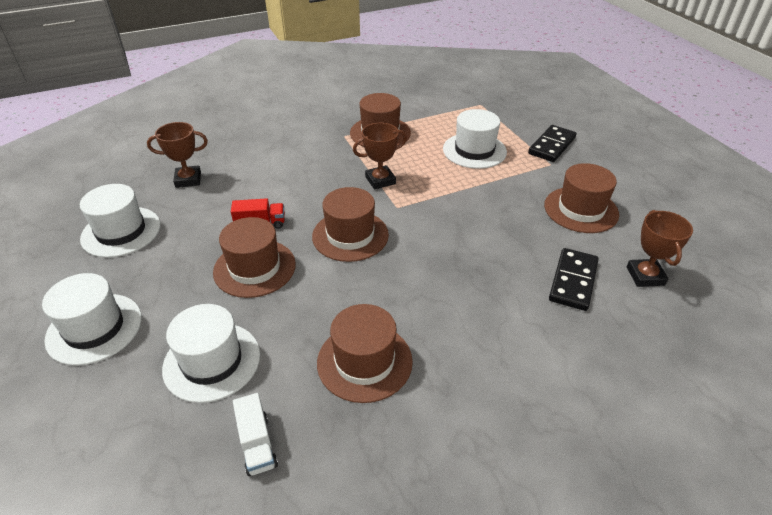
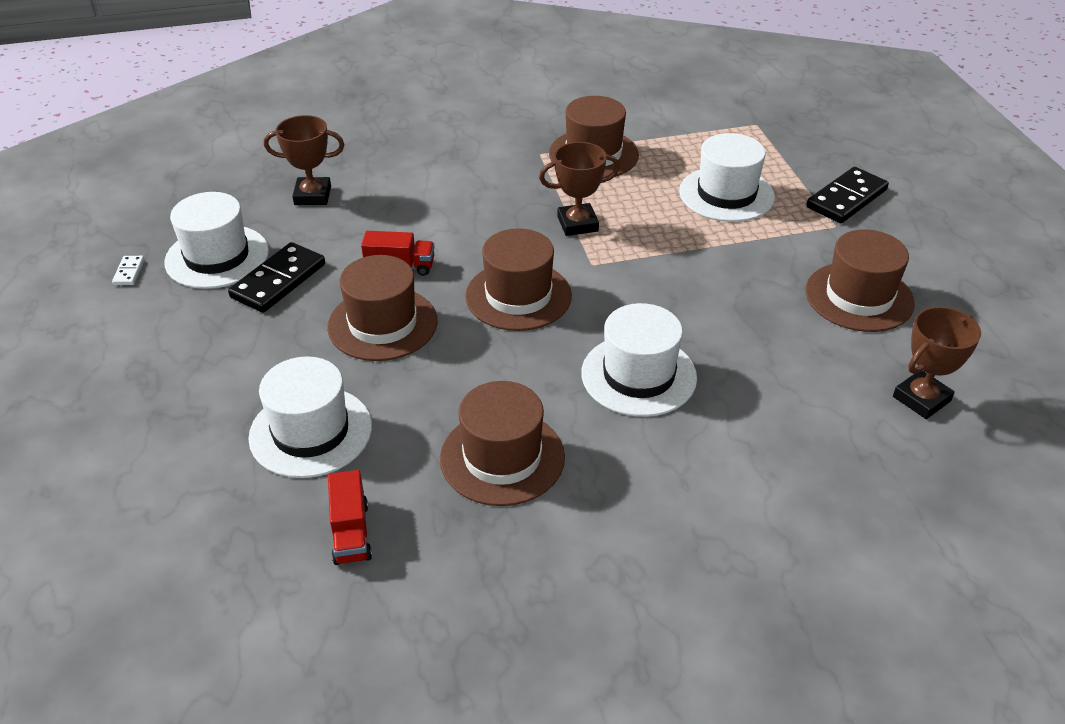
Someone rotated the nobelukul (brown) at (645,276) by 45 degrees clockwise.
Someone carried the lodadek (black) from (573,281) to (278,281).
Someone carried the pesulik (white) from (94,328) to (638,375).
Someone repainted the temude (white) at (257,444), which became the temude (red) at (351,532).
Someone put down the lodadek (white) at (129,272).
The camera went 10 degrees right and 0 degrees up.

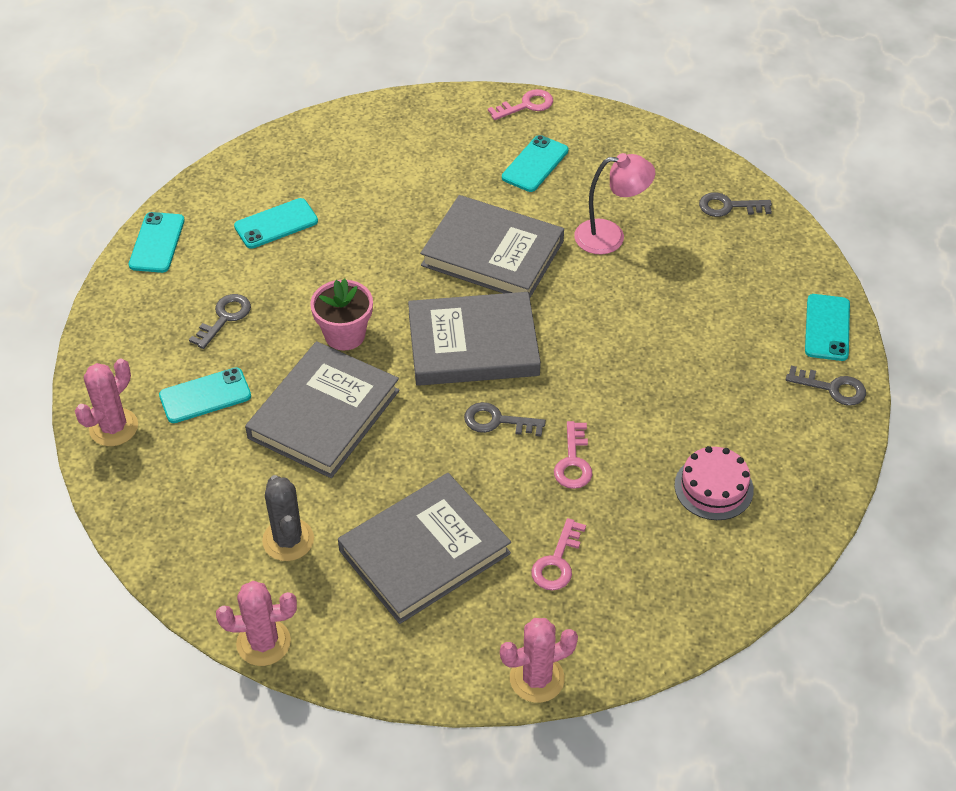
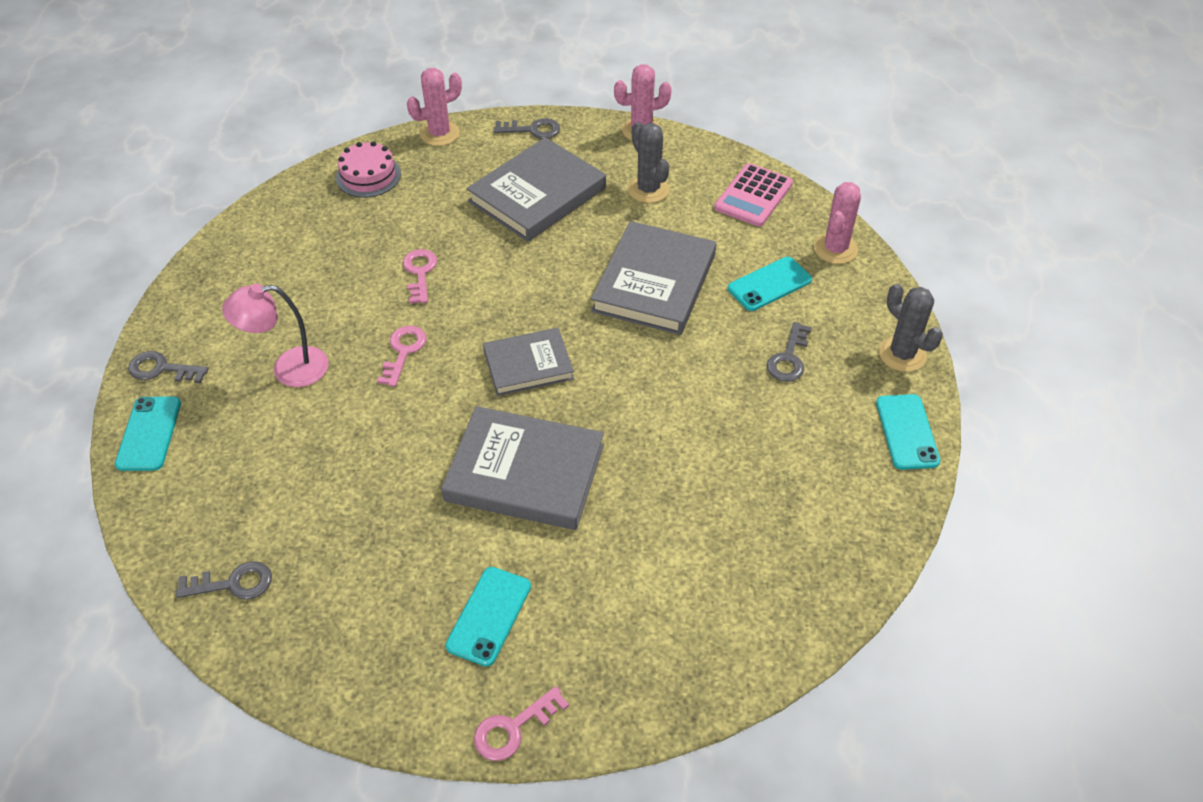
Someone carried the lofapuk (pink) from (610,236) to (288,369).
Someone took away the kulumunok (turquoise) at (276,224).
Someone took away the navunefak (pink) at (345,335).
Someone scaled the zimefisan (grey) at (473,344) by 0.62.
Someone carried the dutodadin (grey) from (497,421) to (532,130).
Someone carried the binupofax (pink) from (713,487) to (368,176).
Someone carried the dutodadin (pink) from (557,561) to (403,352).
Someone put down the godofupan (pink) at (753,196).
Someone put down the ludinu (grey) at (902,354).
The camera went 170 degrees right and 0 degrees up.

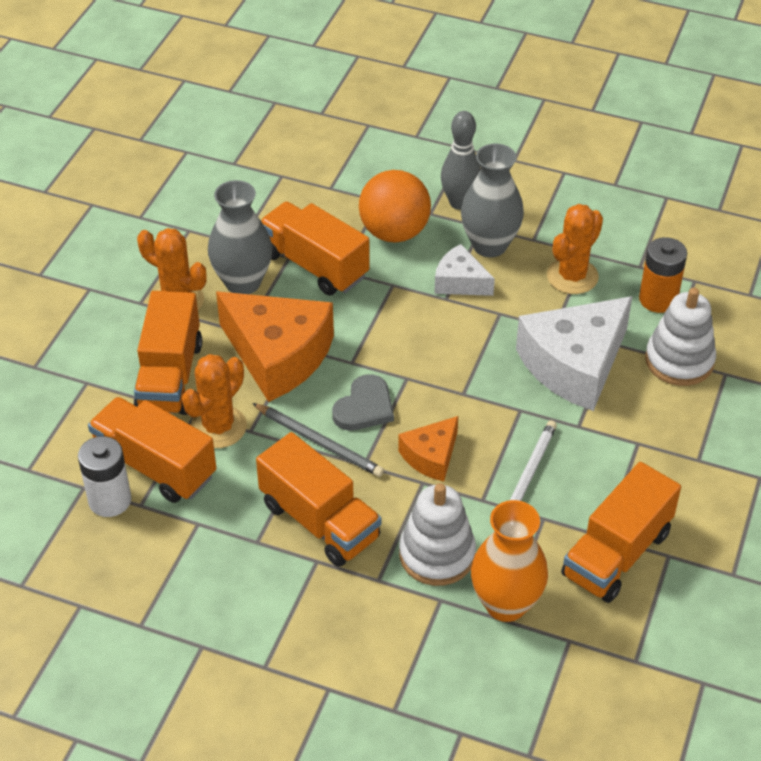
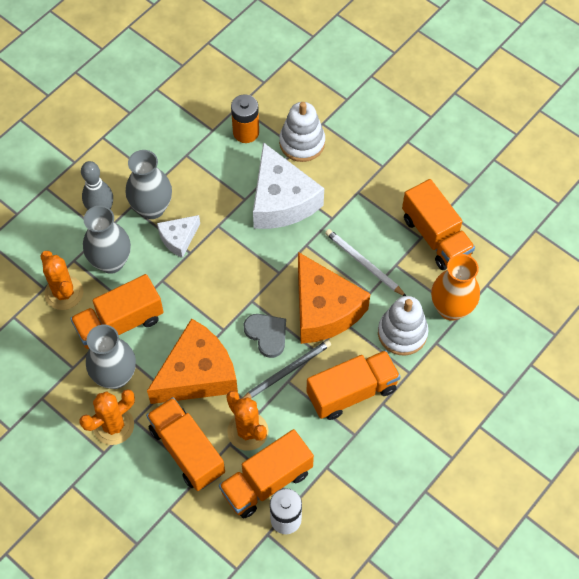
Someone swapped the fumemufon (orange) at (394,232) for the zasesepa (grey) at (111,262).
Someone carried the ludinu (orange) from (572,276) to (64,293).
Someone rotated the temude (orange) at (170,376) by 150 degrees counterclockwise.
Someone scaled the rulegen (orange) at (431,456) by 1.92.
The camera went 70 degrees left and 15 degrees up.

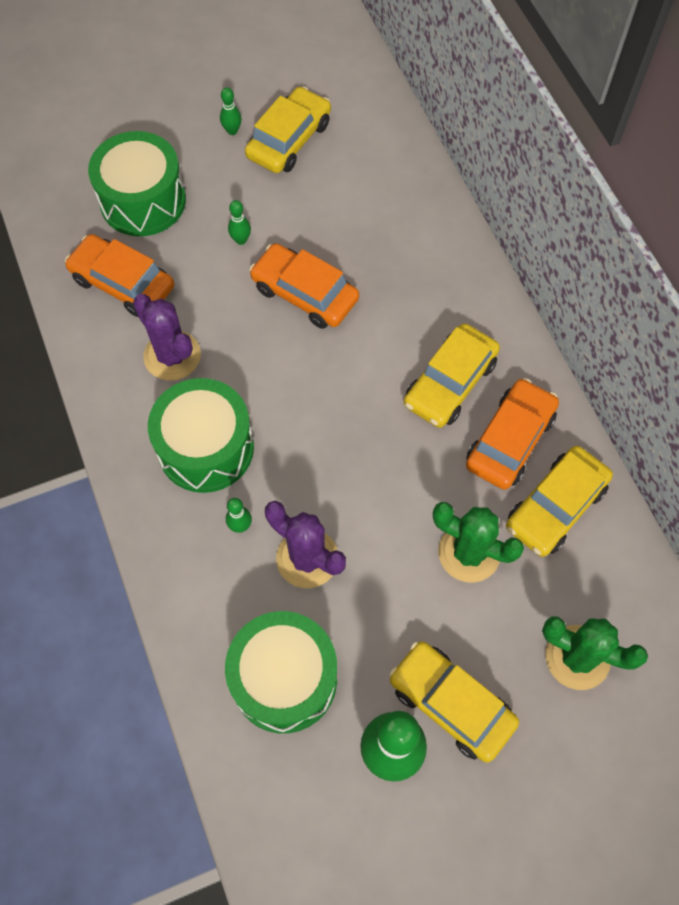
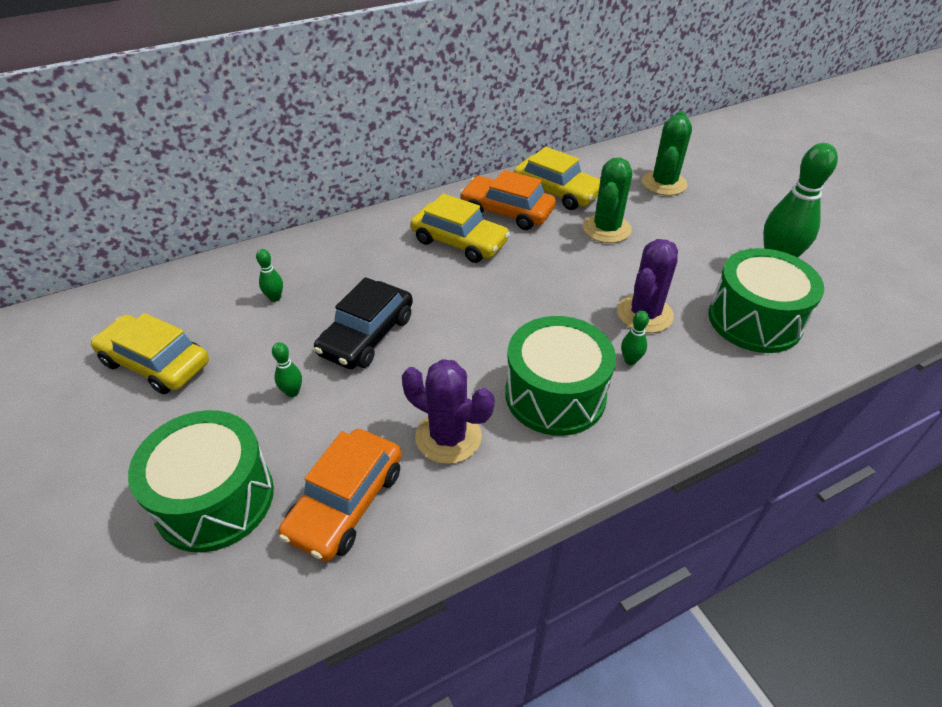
Someone carried the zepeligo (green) from (232,131) to (275,298).
Someone repainted the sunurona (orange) at (305,293), which became the sunurona (black) at (366,335).
Someone rotated the ludinu (purple) at (172,356) by 75 degrees clockwise.
Someone took away the sunurona (yellow) at (451,703).
The camera went 95 degrees left and 20 degrees down.

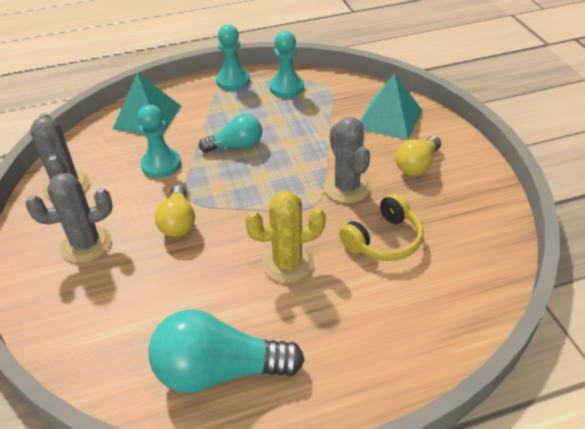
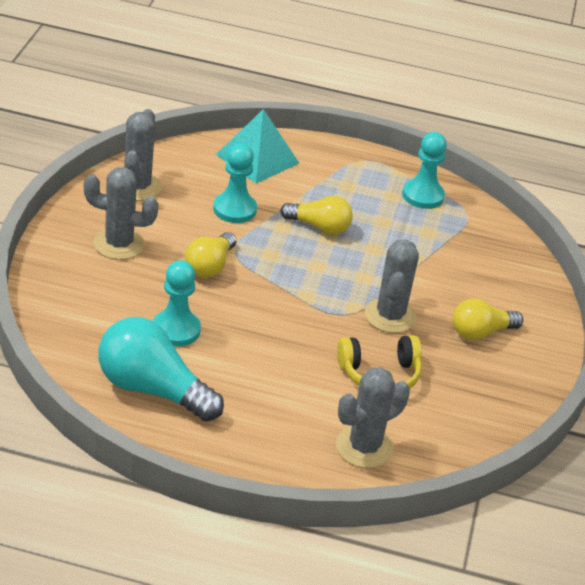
Someone carried the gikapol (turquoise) from (233,81) to (176,330).
Someone took away the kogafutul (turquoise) at (389,118).
Someone repainted the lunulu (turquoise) at (236,146), which became the lunulu (yellow) at (319,227).
Someone took away the ludinu (yellow) at (288,263).
Someone put down the ludinu (grey) at (364,447).
The camera went 25 degrees right and 5 degrees down.

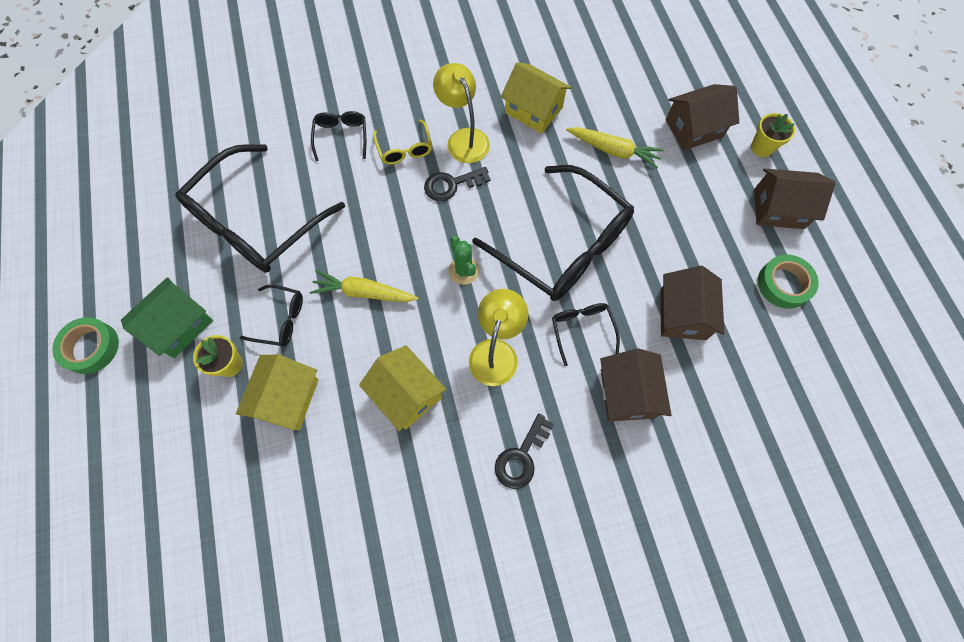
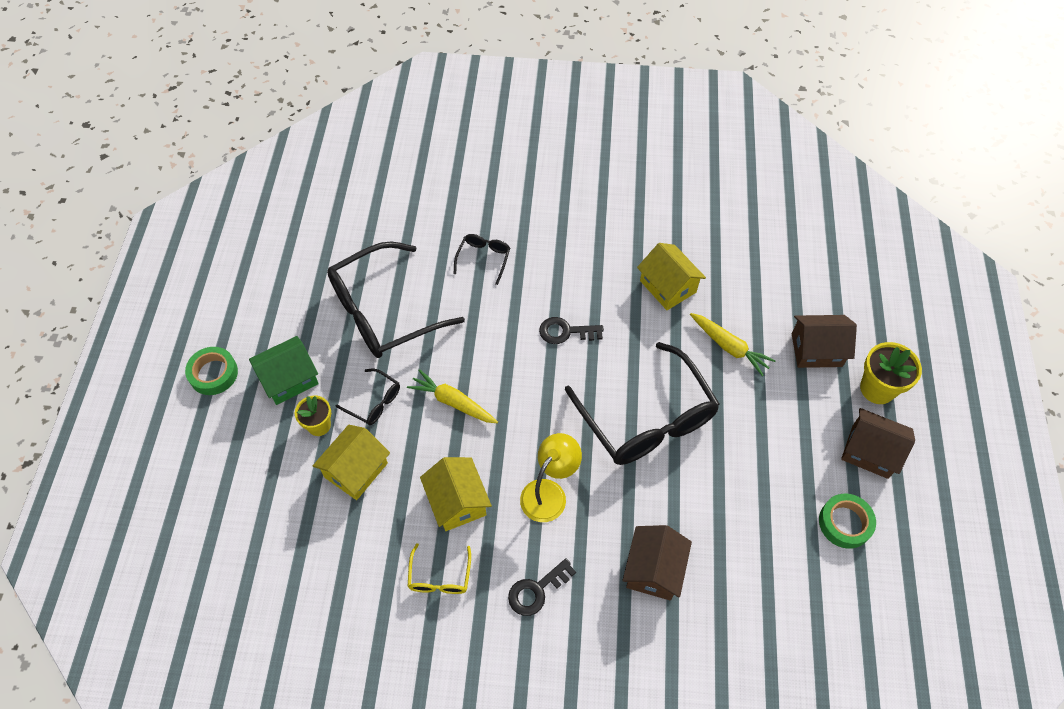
Someone took away the lofapuk (yellow) at (463,138).
Someone scaled the navunefak (yellow) at (761,148) by 1.53.
Someone carried the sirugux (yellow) from (404,149) to (440,576).
Someone took away the ludinu (green) at (463,270).
Someone took away the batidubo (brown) at (682,314).
Someone took away the sirugux (black) at (582,330).
The camera went 20 degrees right and 10 degrees down.

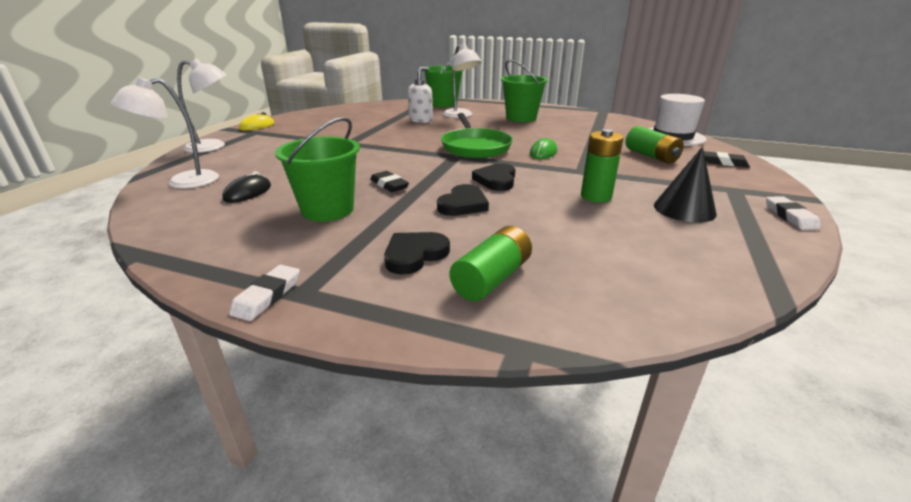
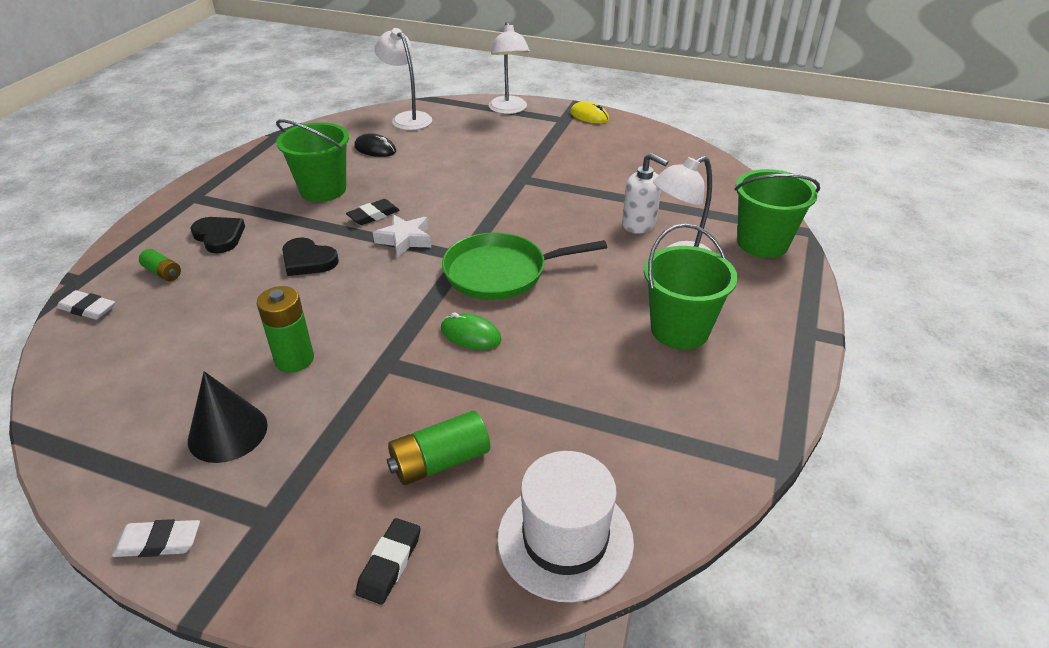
Someone took away the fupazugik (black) at (496,180).
Someone scaled the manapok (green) at (492,278) by 0.59.
Someone carried the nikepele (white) from (267,296) to (87,309).
Someone put down the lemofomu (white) at (405,240).
The camera went 90 degrees right and 10 degrees up.

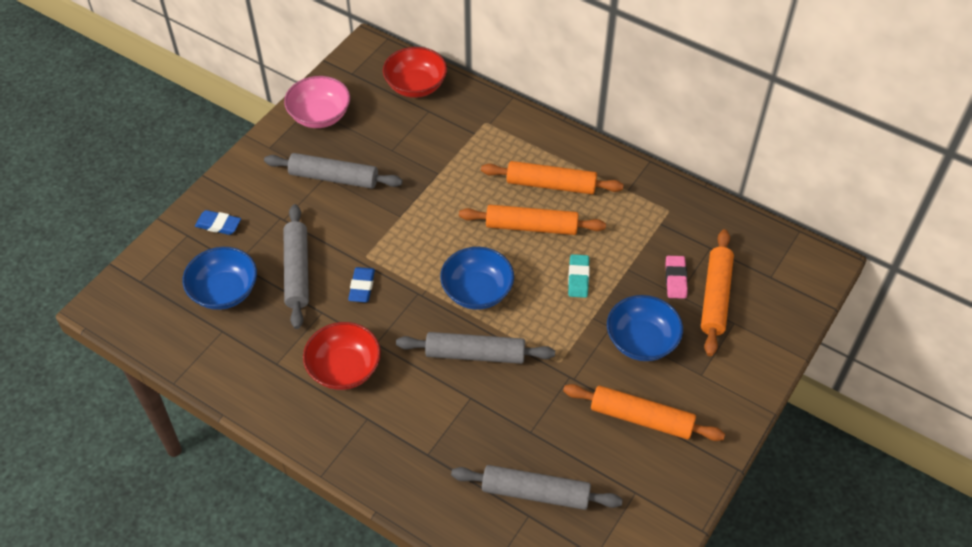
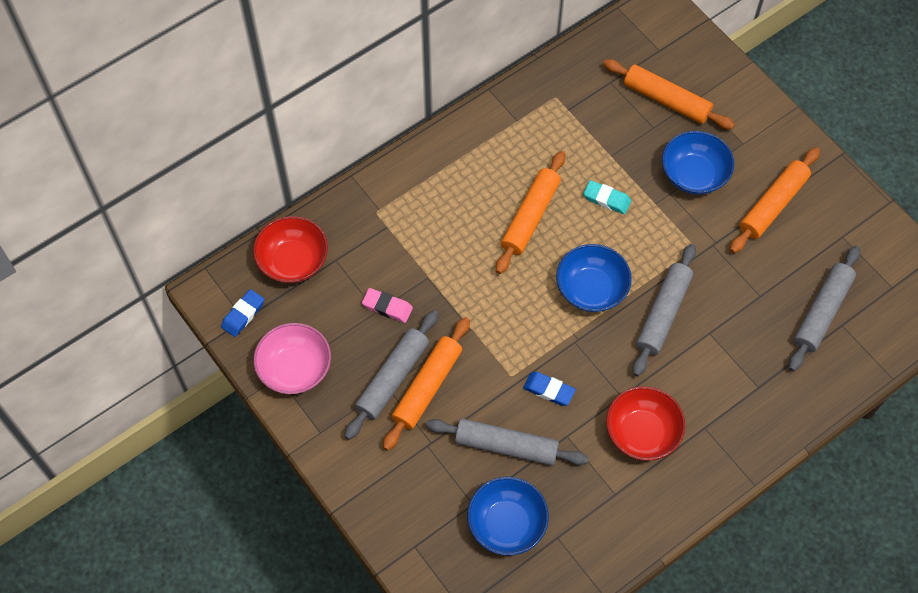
Someone carried the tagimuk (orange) from (551,185) to (427,387).
Someone carried the nikepele (blue) from (218,225) to (243,315).
Someone carried the nikepele (pink) from (675,279) to (387,307).
The camera went 70 degrees left and 10 degrees up.

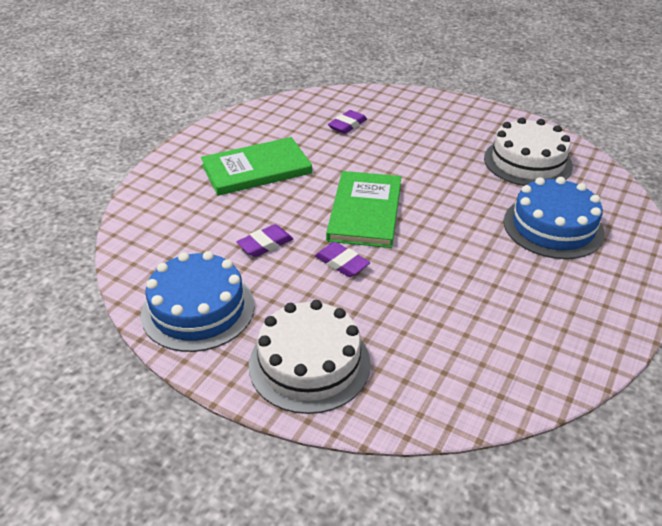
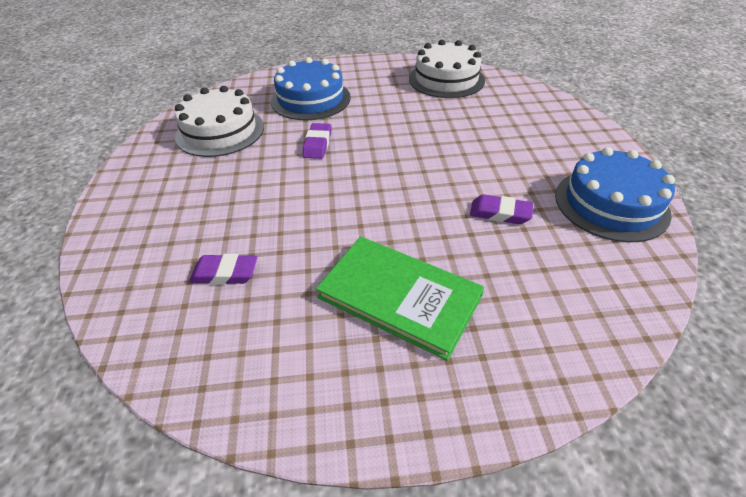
Someone took away the zimefisan (green) at (365,212).
Someone carried the nikepele (purple) from (342,263) to (317,144).
Someone carried the binupofax (white) from (309,363) to (446,79).
The camera went 125 degrees left and 5 degrees up.

